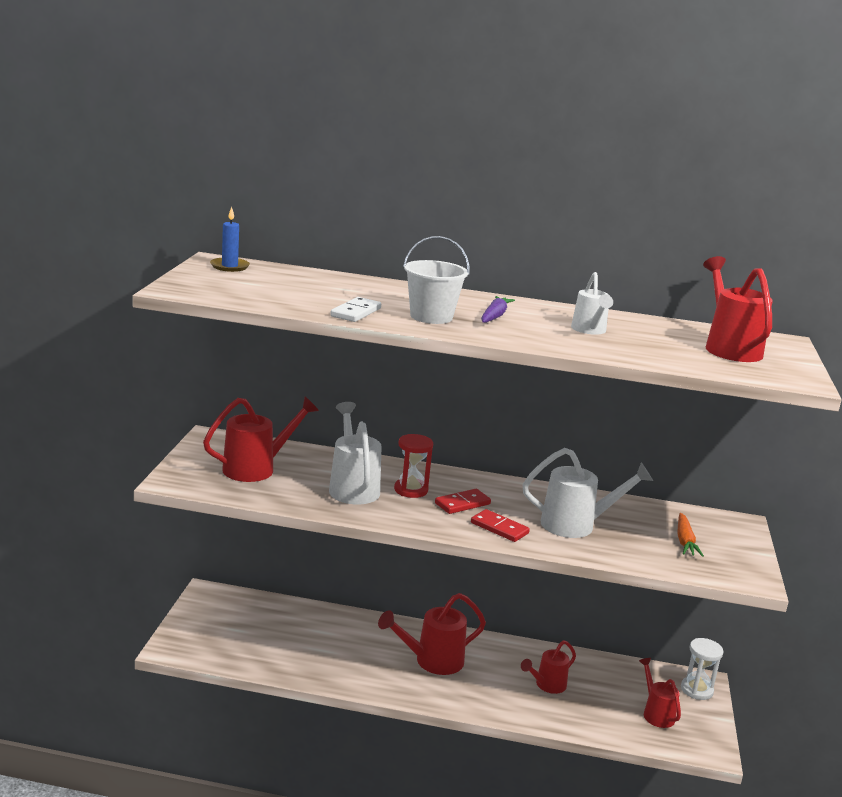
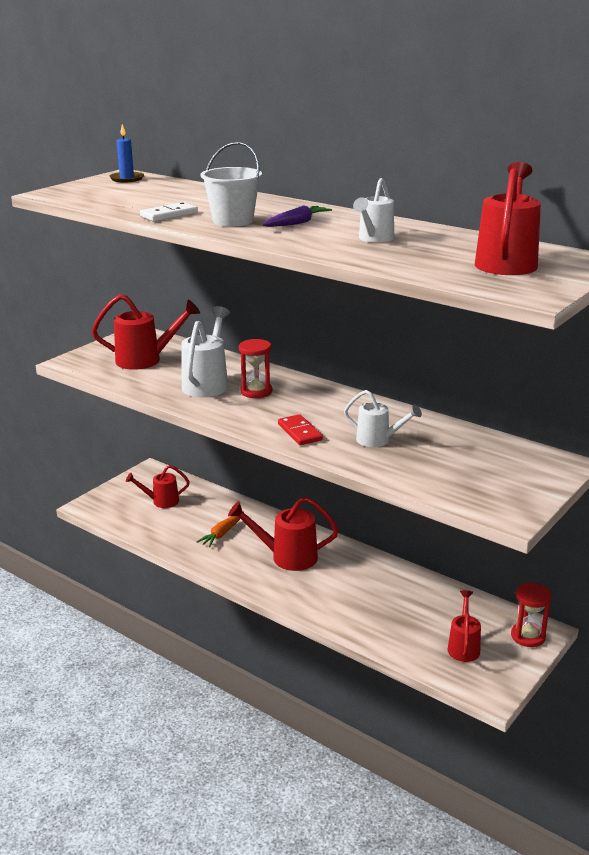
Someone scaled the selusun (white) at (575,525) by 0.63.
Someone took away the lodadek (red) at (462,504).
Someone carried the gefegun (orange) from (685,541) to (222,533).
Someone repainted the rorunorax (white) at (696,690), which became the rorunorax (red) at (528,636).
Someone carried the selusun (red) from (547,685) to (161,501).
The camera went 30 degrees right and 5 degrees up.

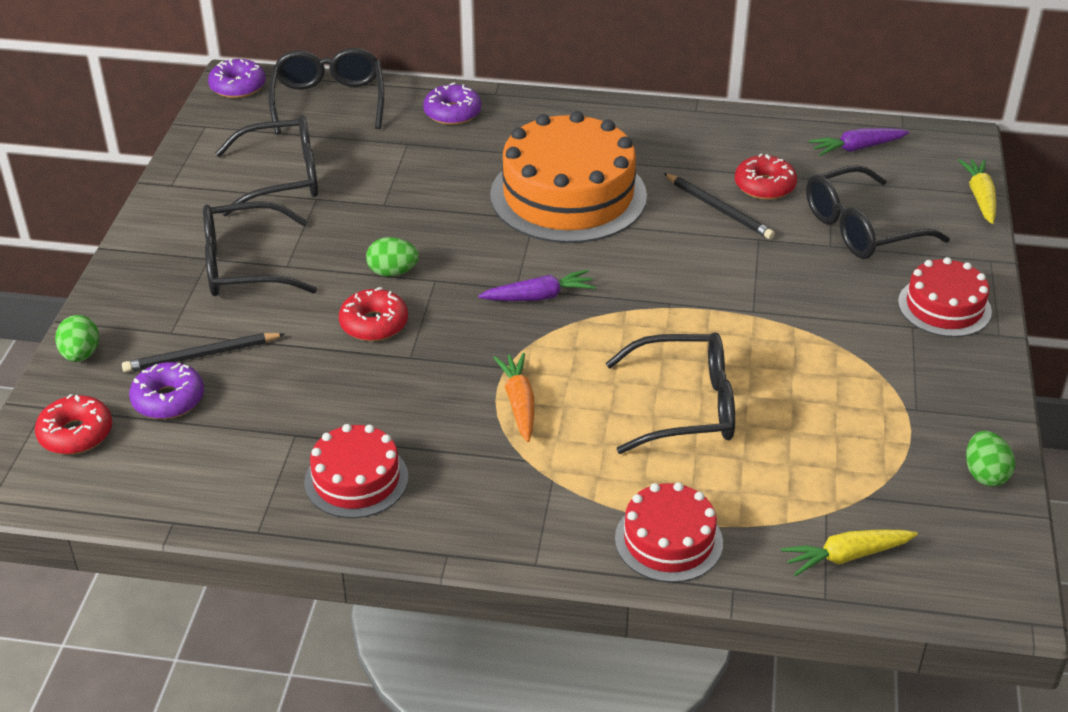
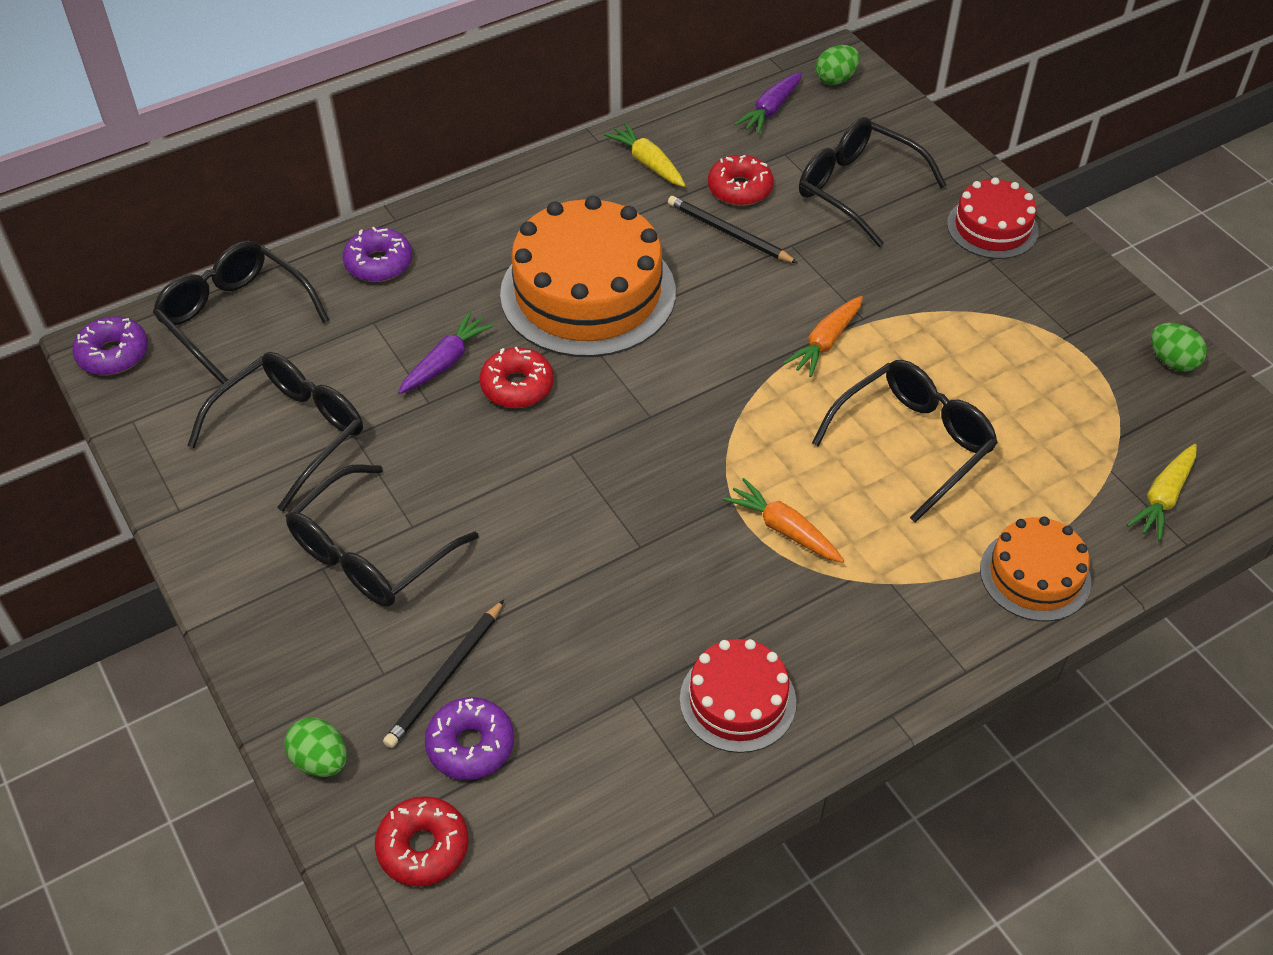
Someone carried the gefegun (yellow) from (980,197) to (648,163).
Someone rotated the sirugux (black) at (860,228) by 105 degrees clockwise.
Someone rotated the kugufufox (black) at (719,209) by 150 degrees counterclockwise.
Someone carried the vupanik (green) from (393,272) to (835,79).
Someone carried the gefegun (purple) from (539,297) to (446,361).
Someone carried the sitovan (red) from (374,324) to (517,386).
Someone repainted the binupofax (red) at (668,540), which became the binupofax (orange) at (1035,575).
Someone put down the gefegun (orange) at (825,342).
The camera went 40 degrees left and 10 degrees up.

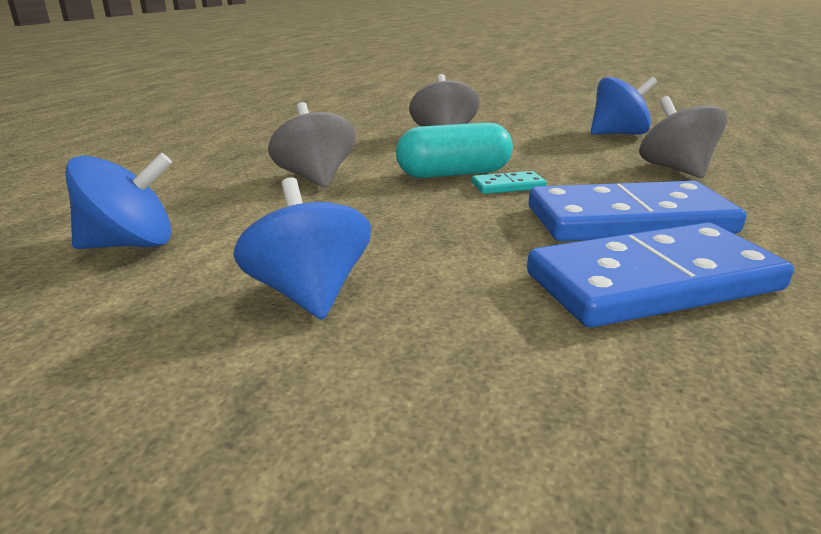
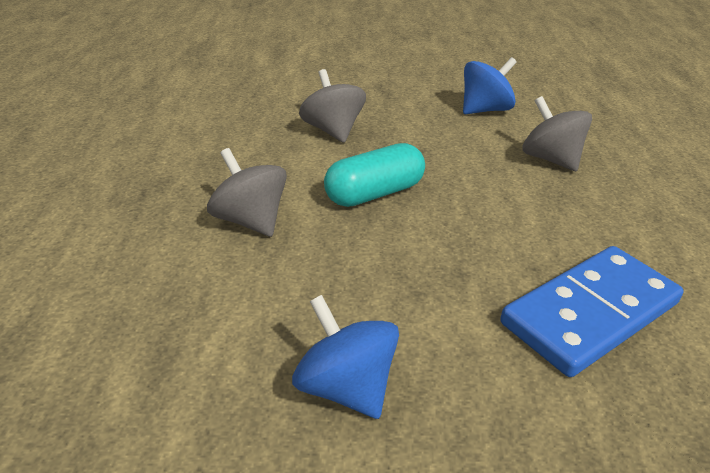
Someone took away the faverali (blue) at (130,244).
Someone took away the lodadek (turquoise) at (508,186).
Someone took away the lodadek (blue) at (629,220).
The camera went 20 degrees left and 10 degrees up.

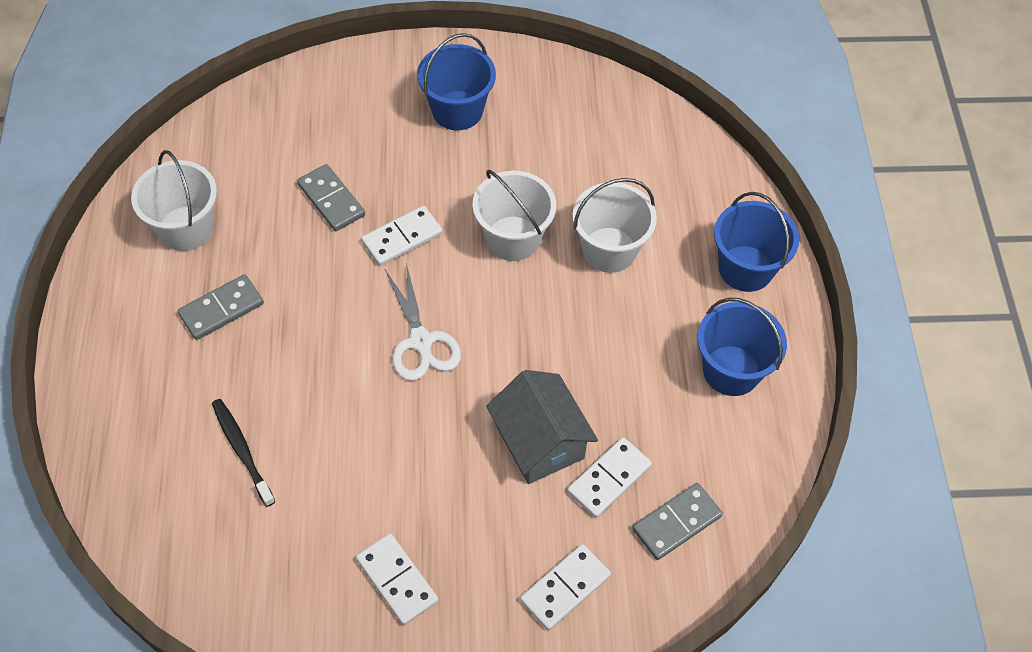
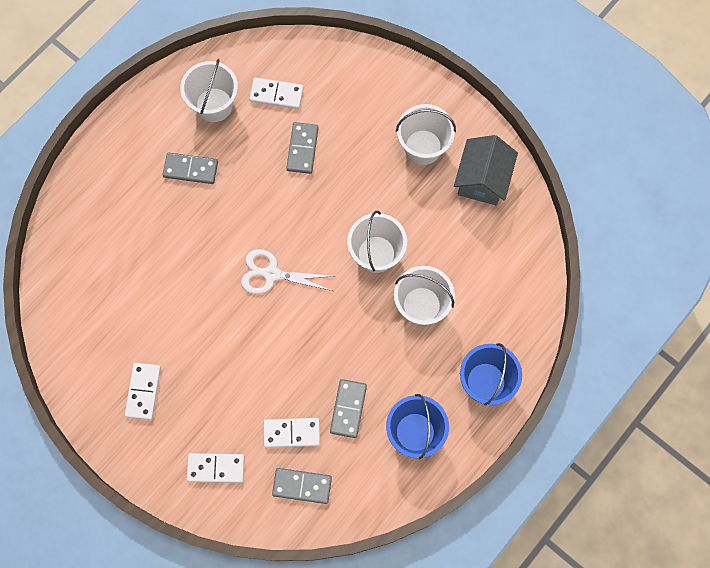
Someone repainted the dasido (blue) at (457,110), which became the dasido (white) at (423,147).
Someone carried the lodadek (white) from (402,238) to (276,94).
Someone rotated the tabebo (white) at (421,342) by 75 degrees clockwise.
Someone carried the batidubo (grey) from (539,442) to (482,179).
Someone took away the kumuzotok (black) at (242,450).
Someone put down the lodadek (grey) at (348,409).
The camera went 45 degrees right and 15 degrees up.

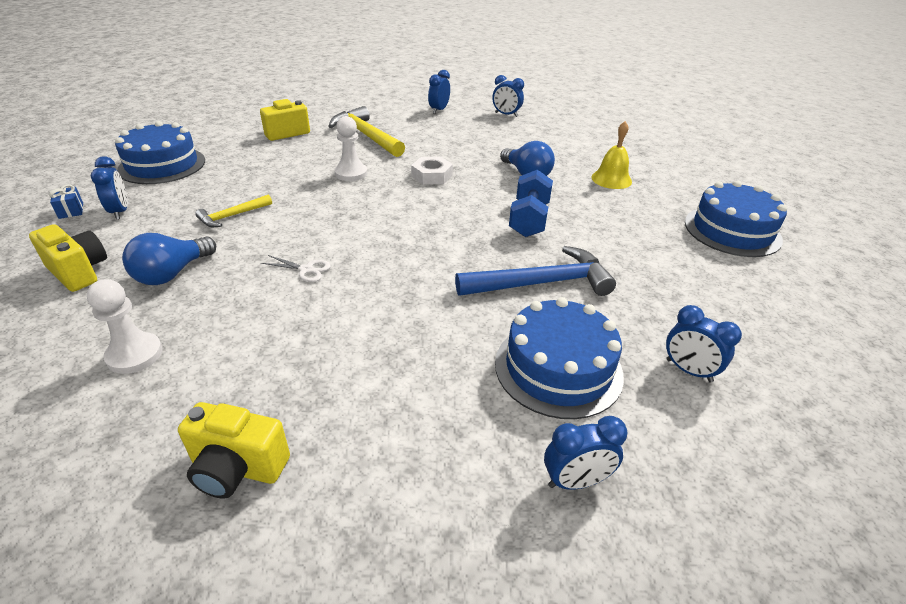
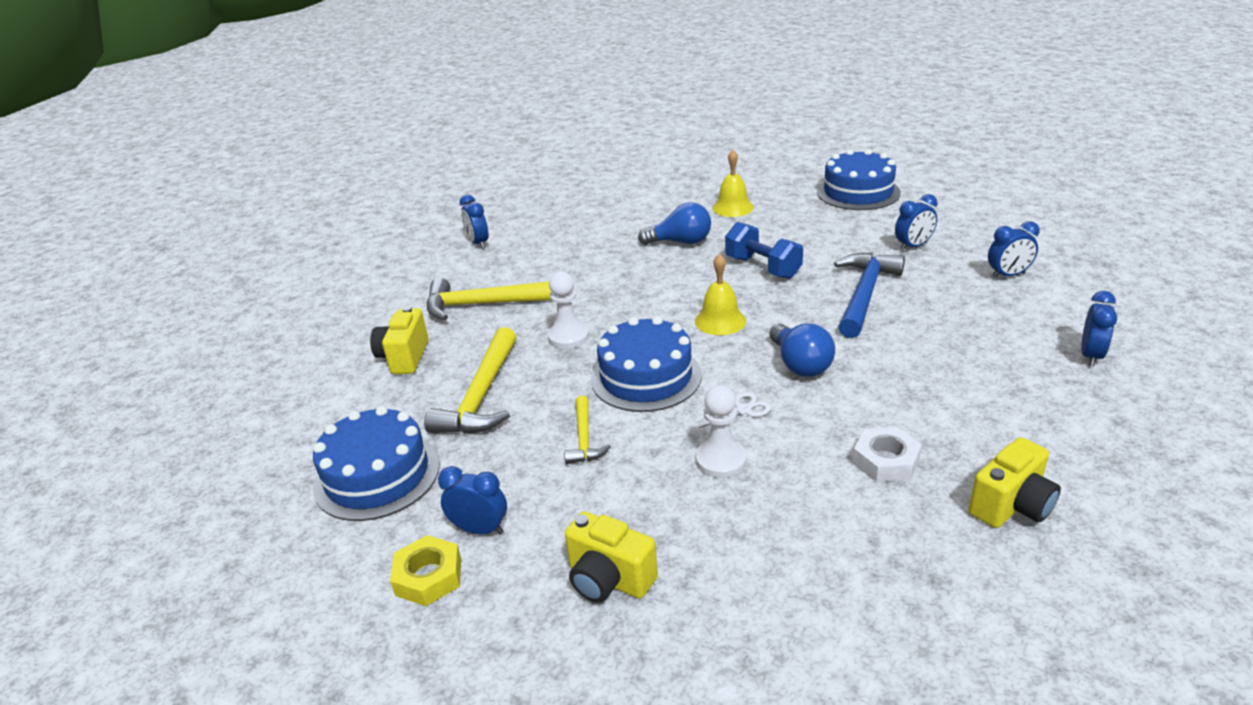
Someone carried the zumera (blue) from (506,115) to (913,246).
Someone carried the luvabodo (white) from (432,176) to (886,461).
Someone swapped the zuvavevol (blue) at (71,210) for the luvabodo (yellow) at (428,577).
Someone rotated the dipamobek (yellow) at (79,272) by 135 degrees counterclockwise.
Someone carried the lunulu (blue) from (172,274) to (800,364).
Someone carried the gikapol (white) from (134,355) to (721,460).
Someone carried the binupofax (blue) from (558,368) to (646,377).
Someone put down the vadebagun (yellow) at (720,321).
Someone put down the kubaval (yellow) at (482,396).
The camera went 50 degrees left and 5 degrees down.

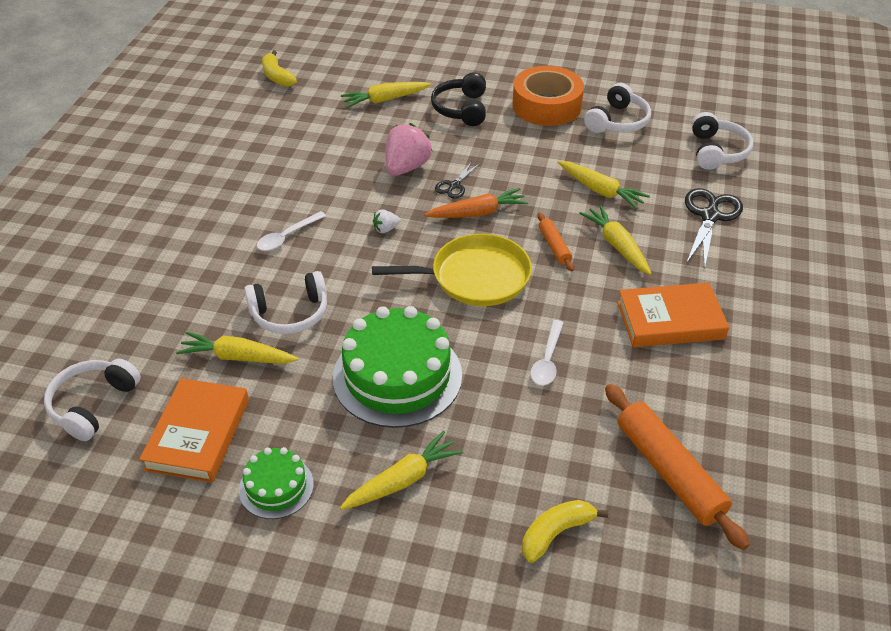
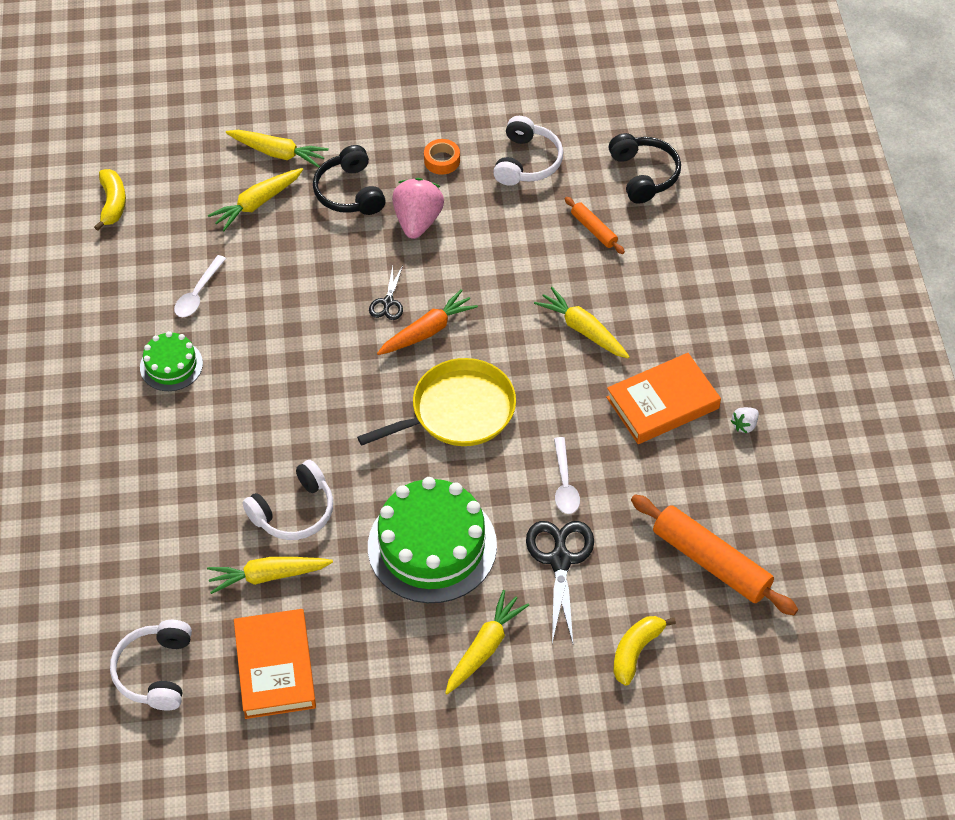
Someone rotated the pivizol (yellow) at (277,76) by 135 degrees counterclockwise.
Someone scaled the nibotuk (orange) at (546,106) by 0.45.
Someone repainted the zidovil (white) at (717,151), which became the zidovil (black) at (644,175).
Someone carried the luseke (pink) from (406,167) to (417,221).
Someone carried the gefegun (yellow) from (600,191) to (278,153).
Someone carried the tabebo (black) from (710,216) to (560,560).
Someone carried the luseke (white) from (385,229) to (744,425).
Someone carried the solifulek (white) from (287,236) to (198,293).
Someone carried the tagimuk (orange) from (554,246) to (594,229).
Someone carried the binupofax (green) from (276,487) to (171,365).
The camera went 20 degrees left and 10 degrees up.

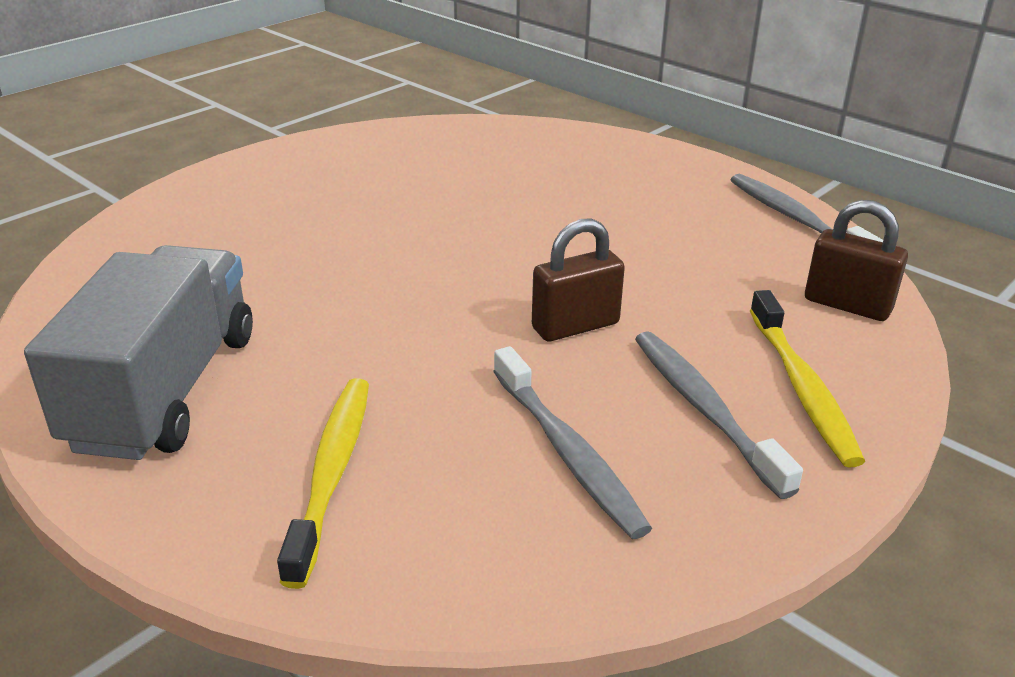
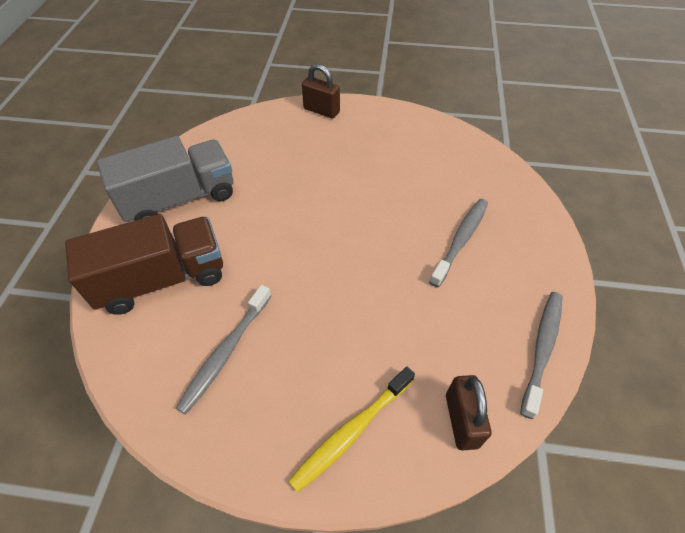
Someone carried the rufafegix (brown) from (575,326) to (321,110).
Someone carried the kumuzotok (grey) from (704,409) to (461,240).
Someone swapped the kumuzotok (yellow) at (332,472) for the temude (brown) at (162,279).
The camera went 55 degrees right and 20 degrees up.

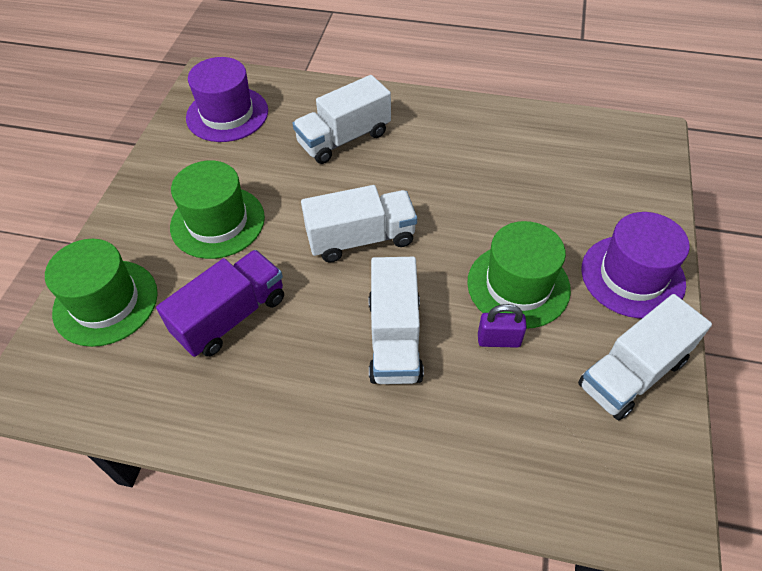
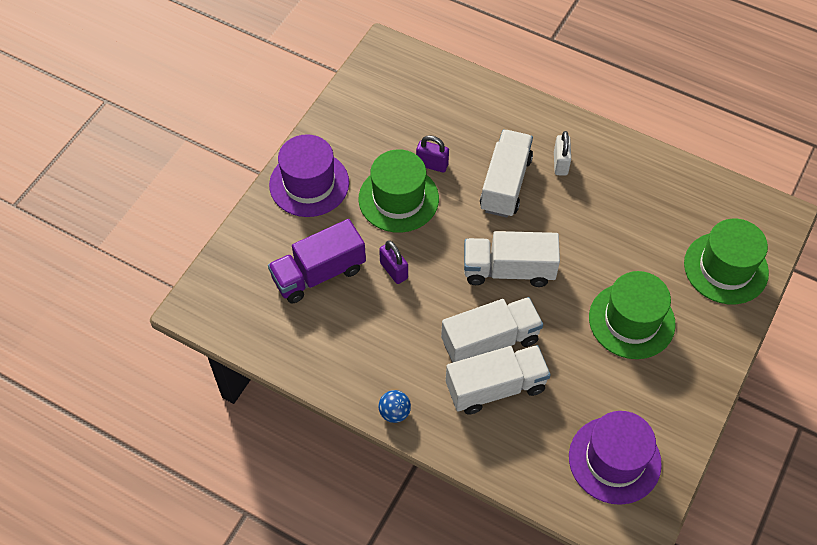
Someone carried the temude (purple) from (231,316) to (319,273).
Someone carried the temude (white) from (632,373) to (490,341).
Someone put down the rufafegix (white) at (560,163).
Someone put down the rufafegix (purple) at (394,270).
Someone put down the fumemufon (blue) at (394,412).
The camera went 165 degrees left and 5 degrees up.

